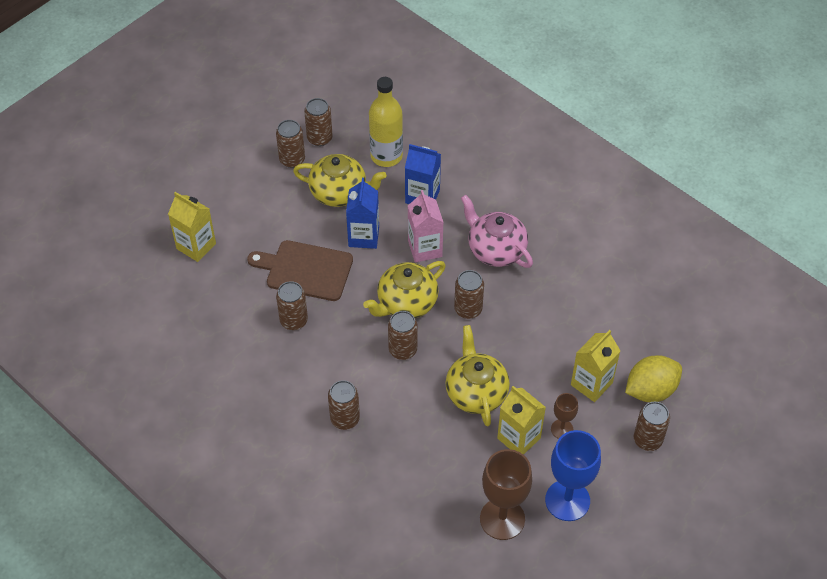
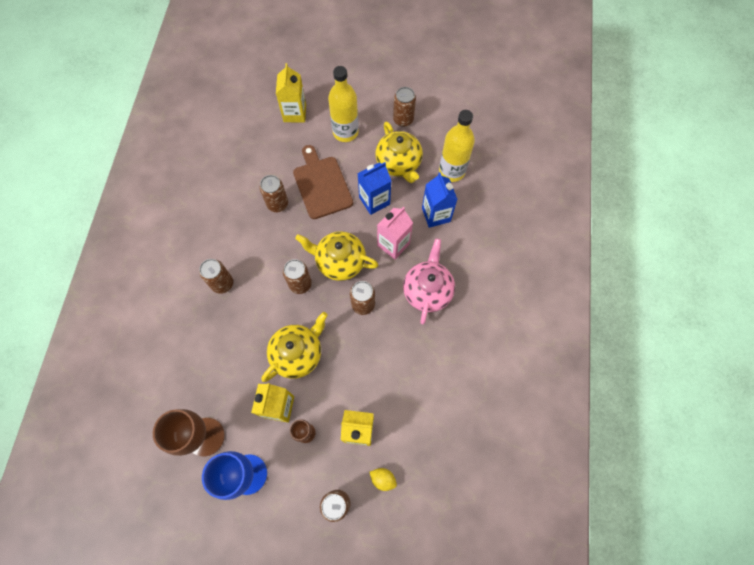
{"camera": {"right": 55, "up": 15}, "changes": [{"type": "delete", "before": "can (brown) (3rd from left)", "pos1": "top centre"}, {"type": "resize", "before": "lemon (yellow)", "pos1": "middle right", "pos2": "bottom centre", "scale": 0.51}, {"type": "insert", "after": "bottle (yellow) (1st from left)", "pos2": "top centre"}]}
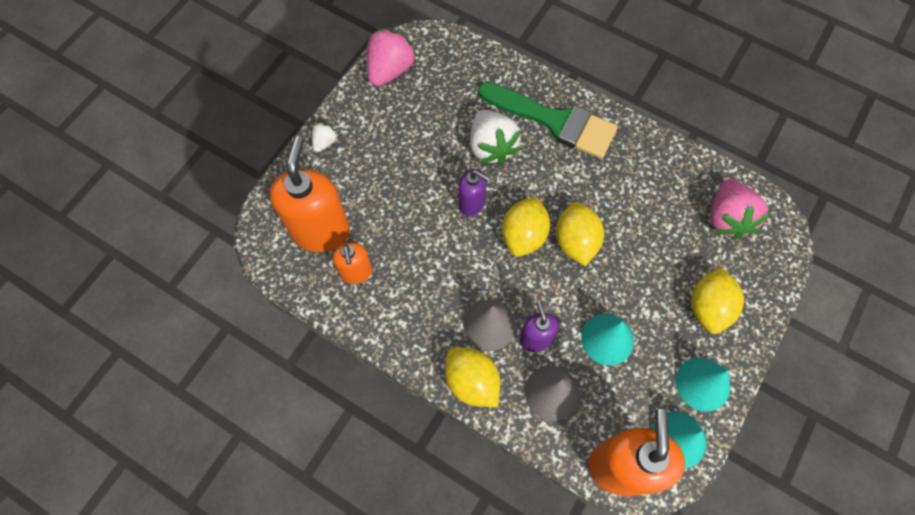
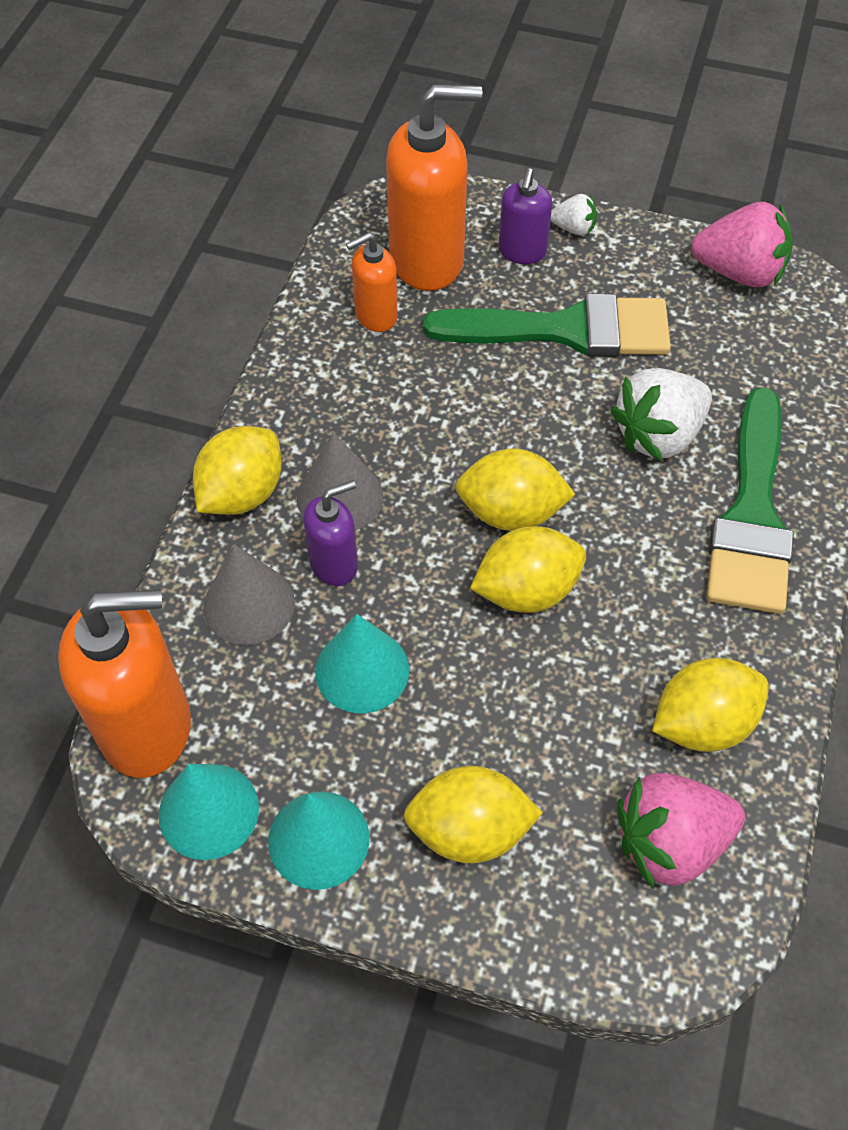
{"camera": {"right": 75, "up": -10}, "changes": [{"type": "move", "before": "soap dispenser (purple) (1st from left in the first image)", "after": "soap dispenser (purple) (2nd from left)", "pos1": "centre", "pos2": "top centre"}, {"type": "insert", "after": "brush (green) (1st from left)", "pos2": "top centre"}, {"type": "insert", "after": "lemon (yellow) (5th from left)", "pos2": "middle right"}]}
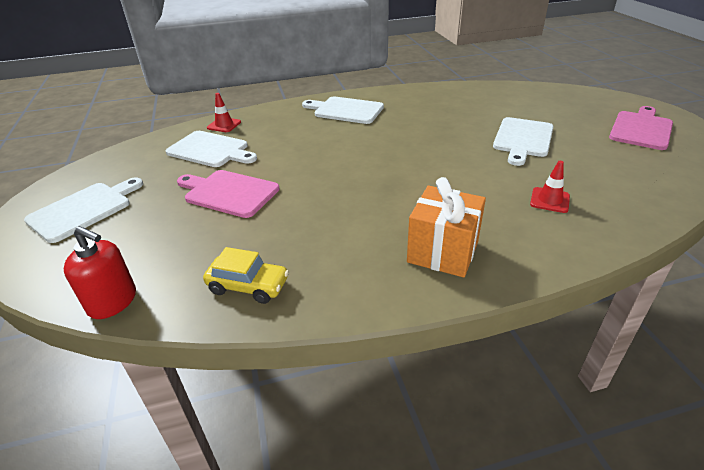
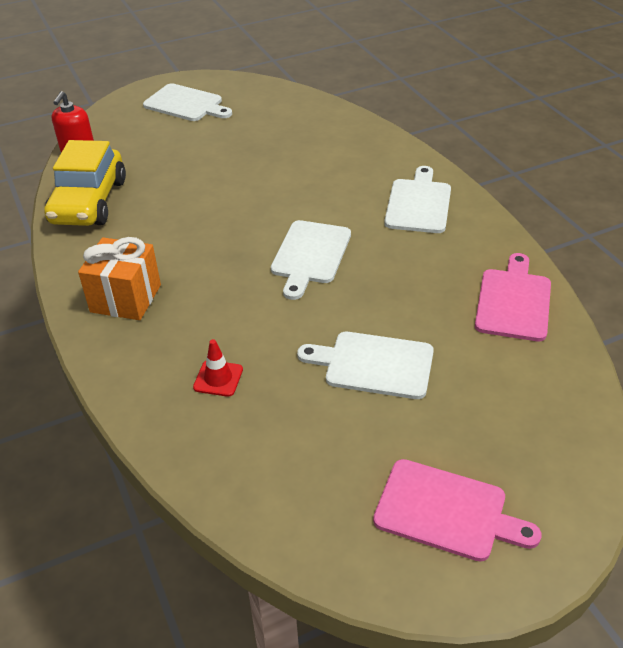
{"camera": {"right": 80, "up": 5}, "changes": [{"type": "delete", "before": "traffic cone (red) (1st from left)", "pos1": "top left"}, {"type": "move", "before": "cutting board (white) (2nd from left)", "pos1": "top left", "pos2": "centre"}, {"type": "move", "before": "cutting board (pink) (1st from left in the first image)", "after": "cutting board (pink) (2nd from left)", "pos1": "middle left", "pos2": "middle right"}, {"type": "resize", "before": "car (yellow)", "pos1": "centre", "pos2": "top left", "scale": 1.83}]}
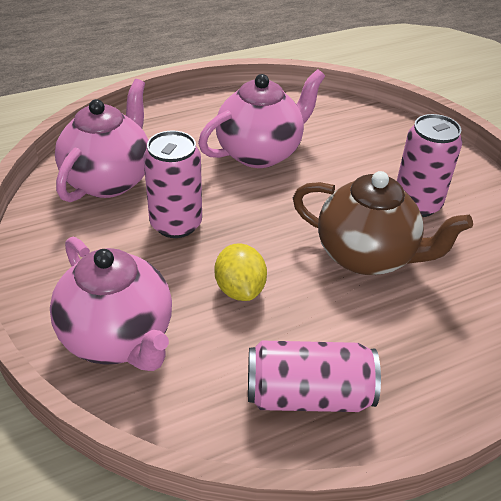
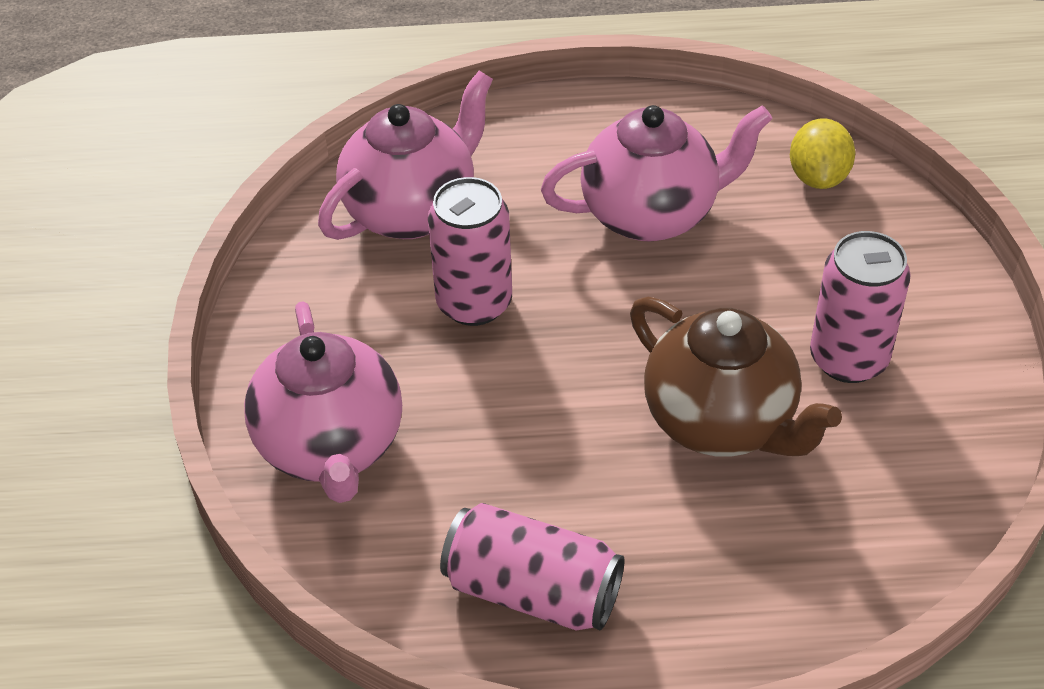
{"camera": {"right": 25, "up": 5}, "changes": [{"type": "move", "before": "lemon (yellow)", "pos1": "centre", "pos2": "top right"}]}
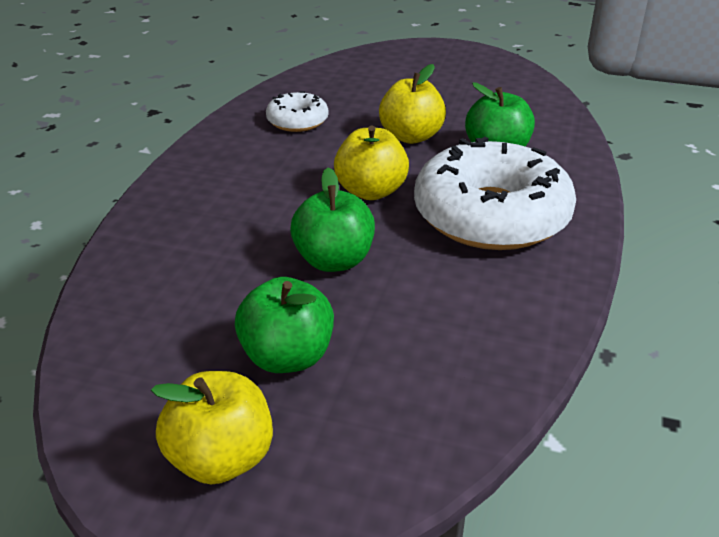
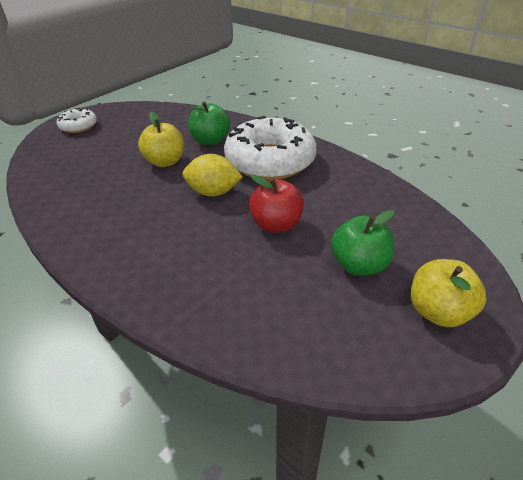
{"camera": {"right": -65, "up": 5}, "changes": [{"type": "move", "before": "donut (white) (1st from left)", "pos1": "top centre", "pos2": "top left"}, {"type": "replace", "before": "apple (yellow) (2nd from left)", "after": "lemon (yellow)", "pos1": "top centre", "pos2": "centre"}, {"type": "recolor", "before": "apple (green) (2nd from left)", "after": "apple (red)", "pos1": "centre", "pos2": "centre"}]}
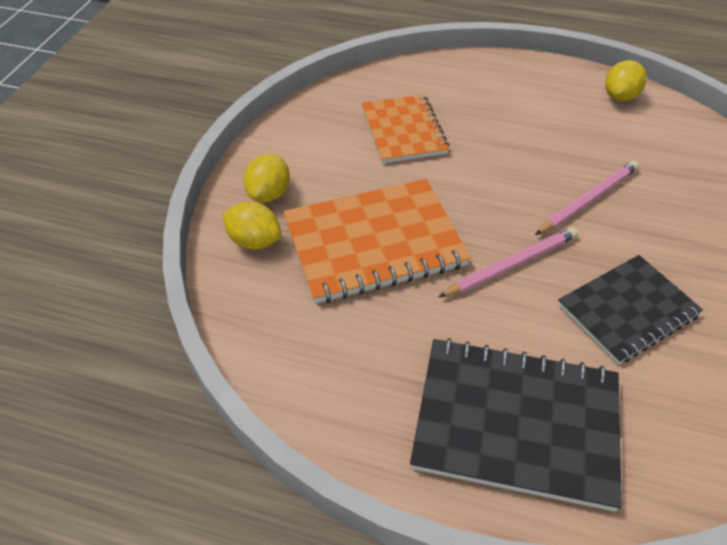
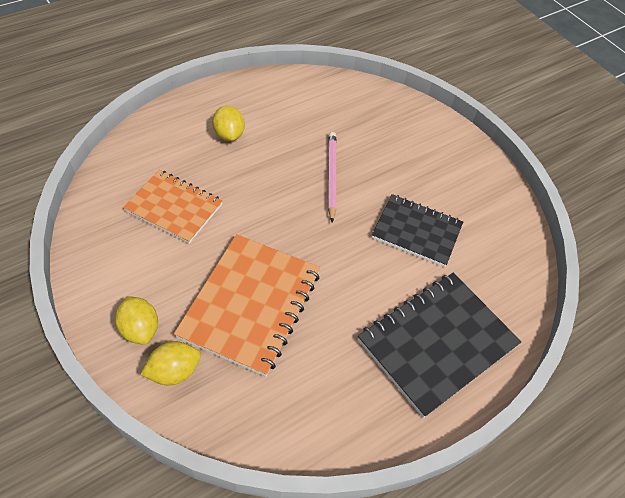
{"camera": {"right": -55, "up": 5}, "changes": [{"type": "move", "before": "lemon (yellow) (3rd from left)", "pos1": "top right", "pos2": "top centre"}, {"type": "delete", "before": "pencil (pink) (1st from left)", "pos1": "middle right"}, {"type": "rotate", "before": "notebook (black) (2nd from left in the first image)", "pos1": "middle right", "pos2": "middle right", "turn": -75}]}
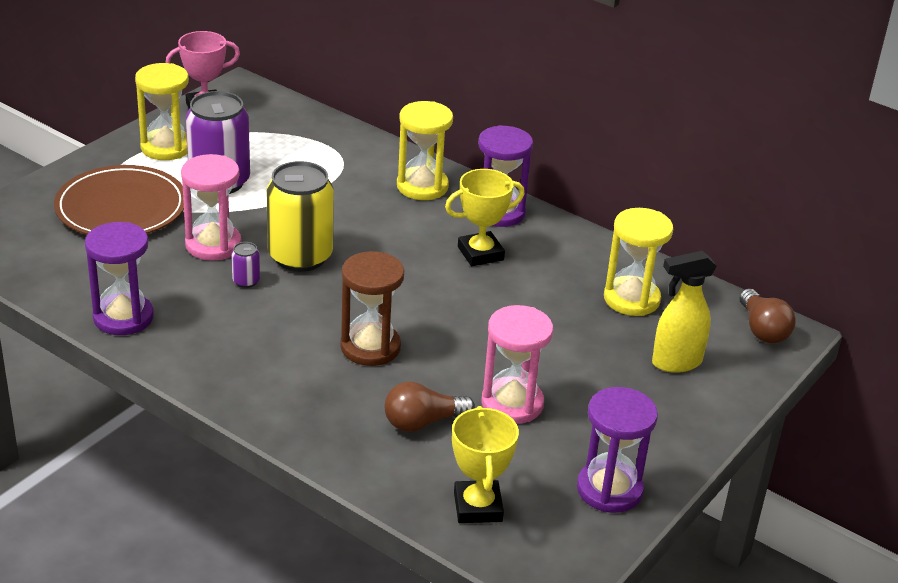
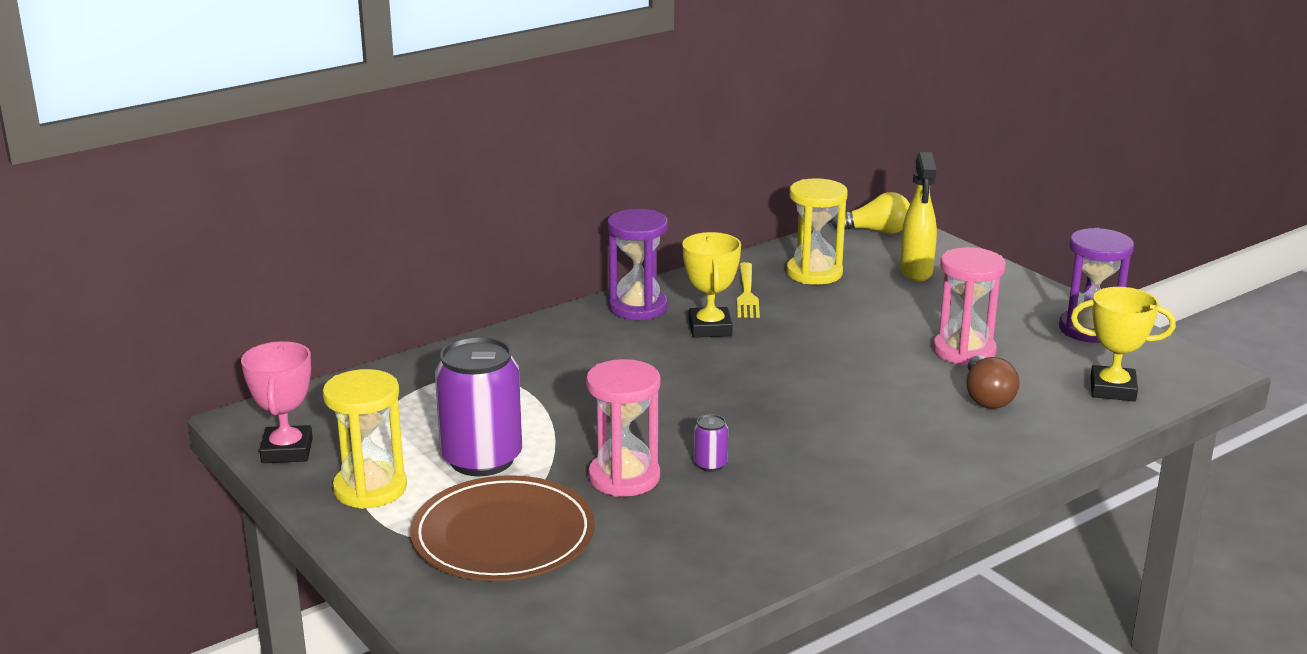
{"camera": {"right": -70, "up": -10}, "changes": [{"type": "delete", "before": "hourglass (yellow) (2nd from left)", "pos1": "top centre"}, {"type": "delete", "before": "can (yellow)", "pos1": "centre"}, {"type": "delete", "before": "hourglass (purple) (1st from left)", "pos1": "middle left"}, {"type": "delete", "before": "hourglass (brown)", "pos1": "centre"}, {"type": "recolor", "before": "light bulb (brown) (2nd from left)", "after": "light bulb (yellow)", "pos1": "middle right", "pos2": "top centre"}, {"type": "insert", "after": "fork (yellow)", "pos2": "centre"}]}
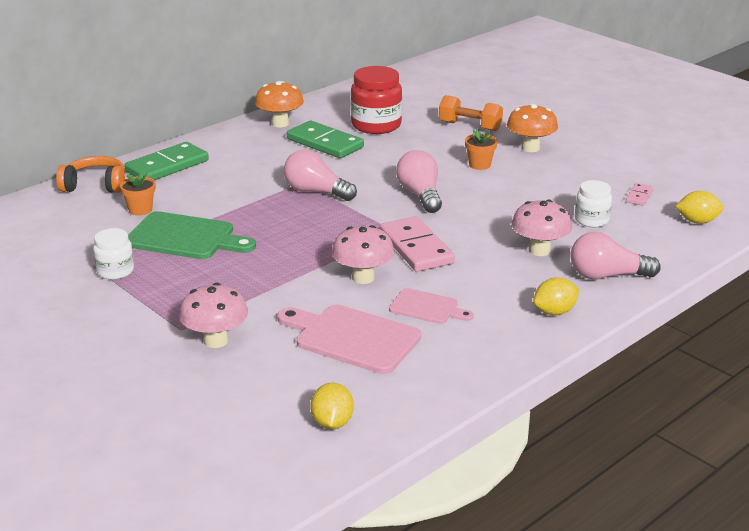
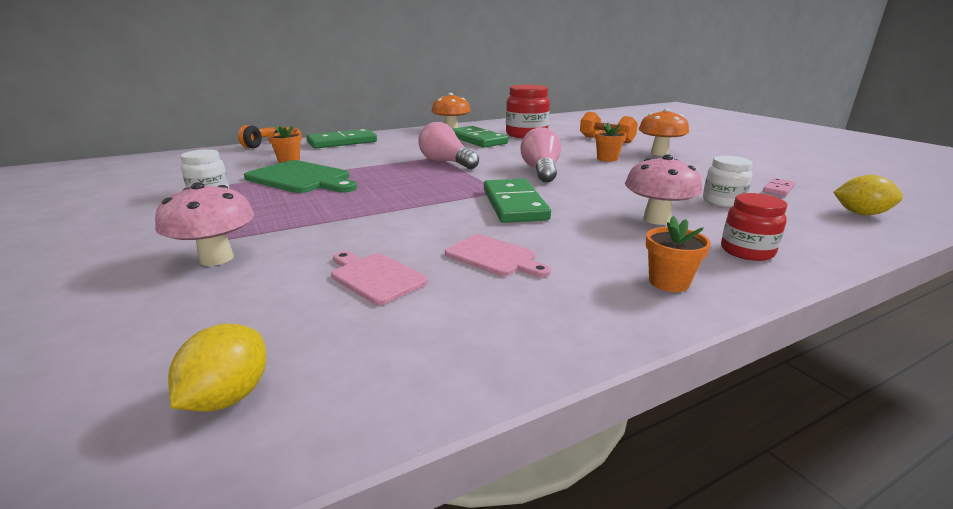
{"camera": {"right": 15, "up": -5}, "changes": [{"type": "recolor", "before": "domino (pink) (1st from left)", "after": "domino (green) (3rd from left)", "pos1": "centre", "pos2": "centre"}, {"type": "delete", "before": "mushroom (pink) (2nd from left)", "pos1": "centre"}, {"type": "replace", "before": "light bulb (pink) (3rd from left)", "after": "jar (red) (2nd from left)", "pos1": "middle right", "pos2": "middle right"}, {"type": "replace", "before": "lemon (yellow) (2nd from left)", "after": "flower pot (orange) (3rd from left)", "pos1": "middle right", "pos2": "middle right"}, {"type": "resize", "before": "cutting board (pink) (1st from left)", "pos1": "centre", "pos2": "centre", "scale": 0.59}]}
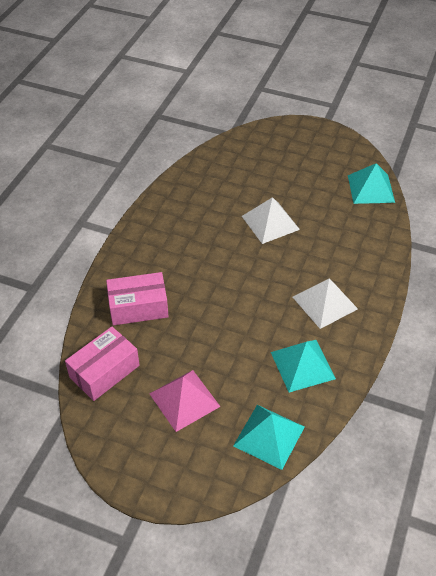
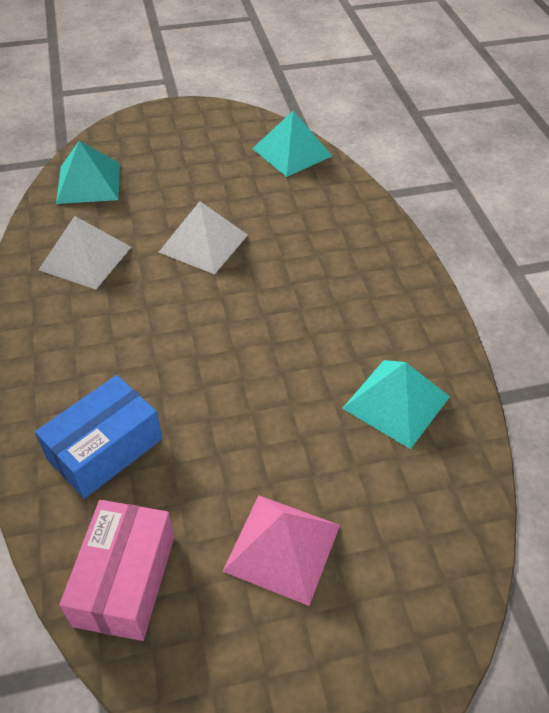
{"camera": {"right": -35, "up": 0}, "changes": [{"type": "recolor", "before": "box (pink) (2nd from left)", "after": "box (blue)", "pos1": "middle left", "pos2": "middle left"}, {"type": "move", "before": "pyramid (white) (2nd from left in the first image)", "after": "pyramid (white) (1st from left)", "pos1": "middle right", "pos2": "middle left"}, {"type": "move", "before": "pyramid (turquoise) (1st from left)", "pos1": "bottom centre", "pos2": "top left"}]}
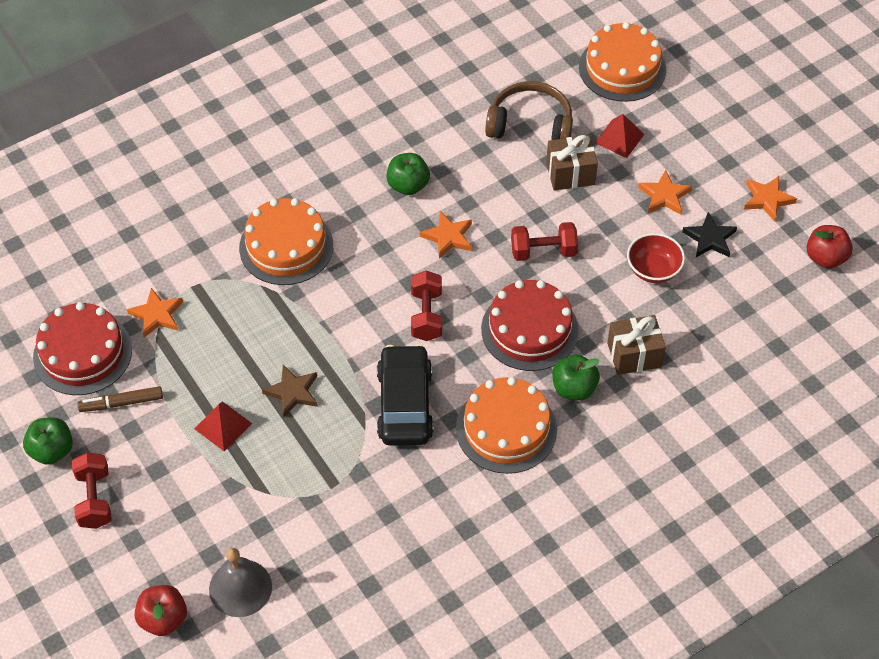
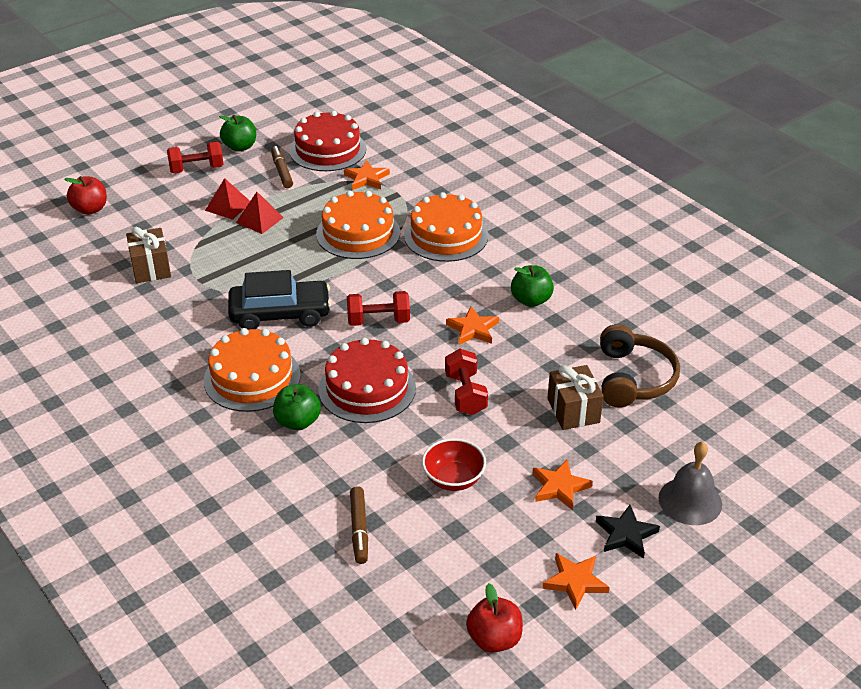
{"camera": {"right": 85, "up": -15}, "changes": [{"type": "move", "before": "cake (orange) (3rd from left in the first image)", "after": "cake (orange) (2nd from left)", "pos1": "top right", "pos2": "top centre"}, {"type": "move", "before": "pyramid (red) (2nd from left in the first image)", "after": "pyramid (red) (1st from left)", "pos1": "top right", "pos2": "top left"}, {"type": "move", "before": "star (black)", "pos1": "middle right", "pos2": "bottom right"}, {"type": "move", "before": "gift (brown) (2nd from left in the first image)", "after": "gift (brown) (1st from left)", "pos1": "middle right", "pos2": "middle left"}, {"type": "delete", "before": "star (brown)", "pos1": "middle left"}, {"type": "move", "before": "bell (grey)", "pos1": "bottom left", "pos2": "bottom right"}, {"type": "insert", "after": "marker (brown) (2nd from left)", "pos2": "bottom centre"}]}
